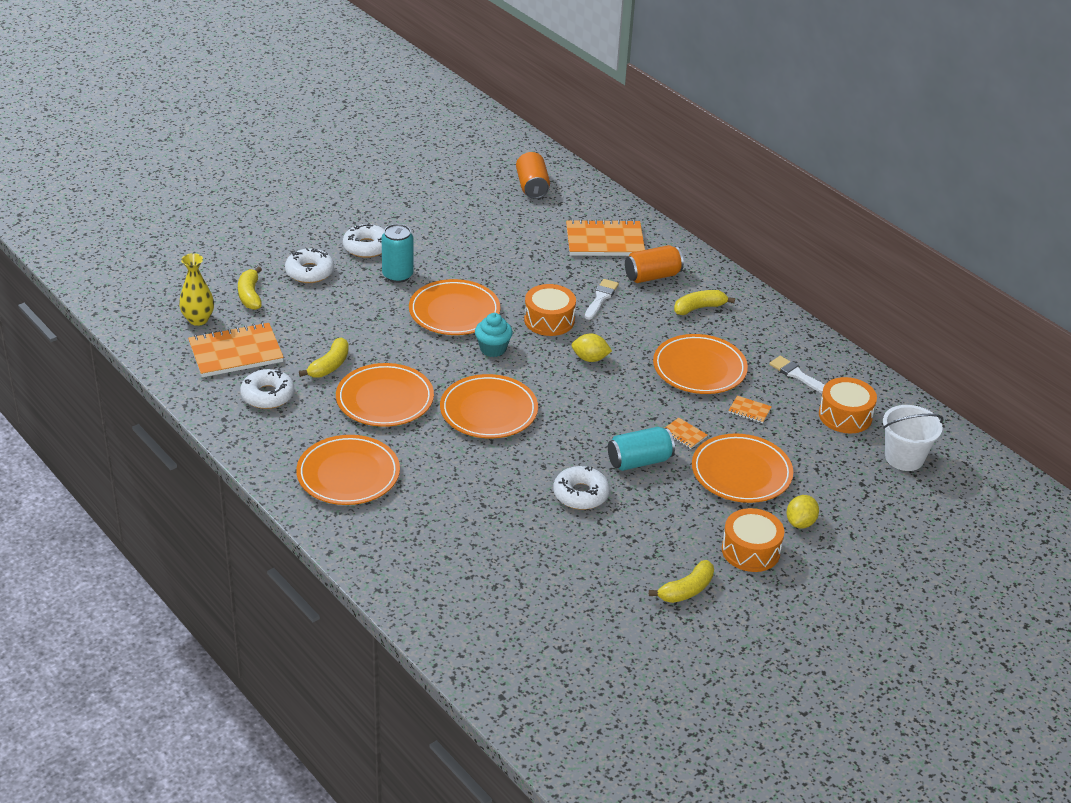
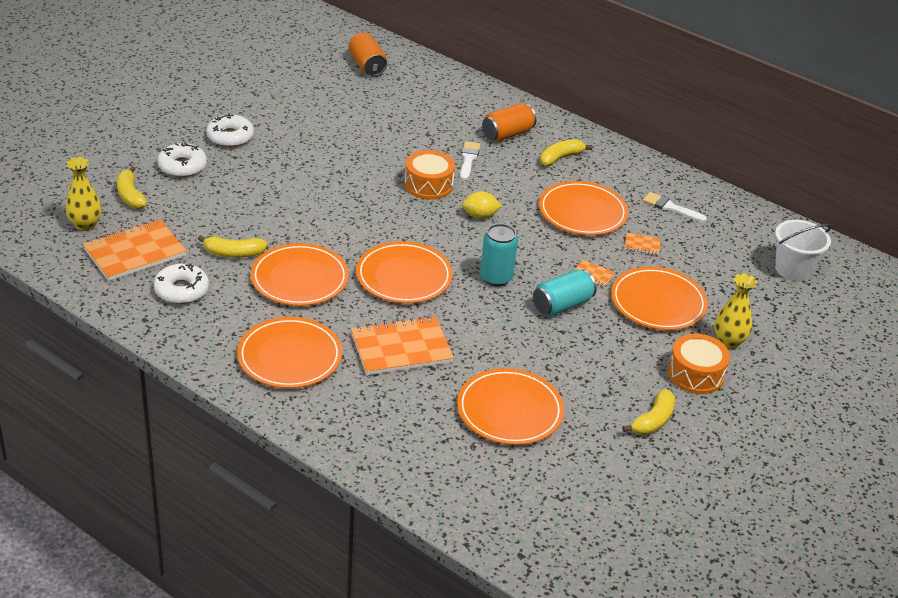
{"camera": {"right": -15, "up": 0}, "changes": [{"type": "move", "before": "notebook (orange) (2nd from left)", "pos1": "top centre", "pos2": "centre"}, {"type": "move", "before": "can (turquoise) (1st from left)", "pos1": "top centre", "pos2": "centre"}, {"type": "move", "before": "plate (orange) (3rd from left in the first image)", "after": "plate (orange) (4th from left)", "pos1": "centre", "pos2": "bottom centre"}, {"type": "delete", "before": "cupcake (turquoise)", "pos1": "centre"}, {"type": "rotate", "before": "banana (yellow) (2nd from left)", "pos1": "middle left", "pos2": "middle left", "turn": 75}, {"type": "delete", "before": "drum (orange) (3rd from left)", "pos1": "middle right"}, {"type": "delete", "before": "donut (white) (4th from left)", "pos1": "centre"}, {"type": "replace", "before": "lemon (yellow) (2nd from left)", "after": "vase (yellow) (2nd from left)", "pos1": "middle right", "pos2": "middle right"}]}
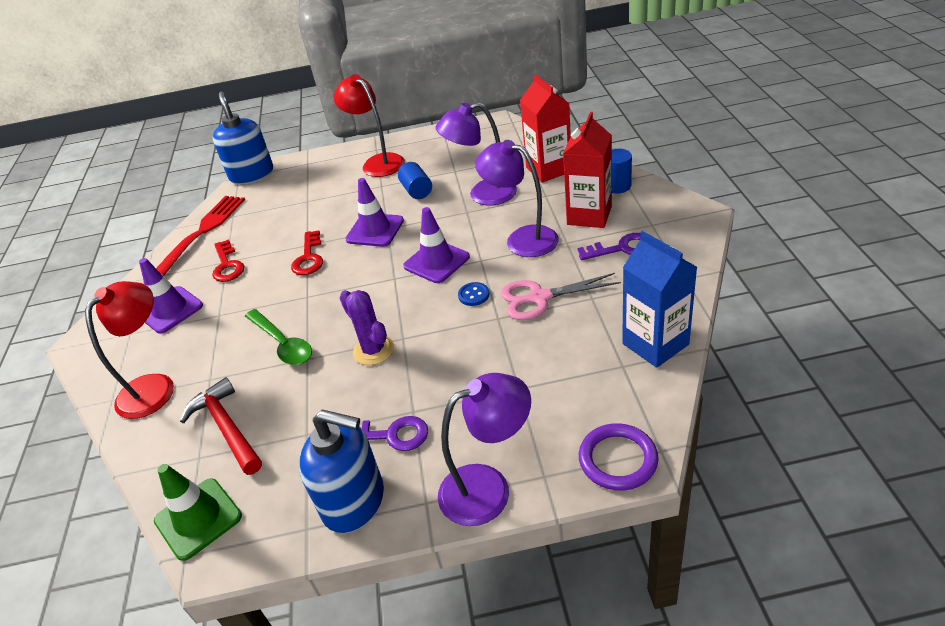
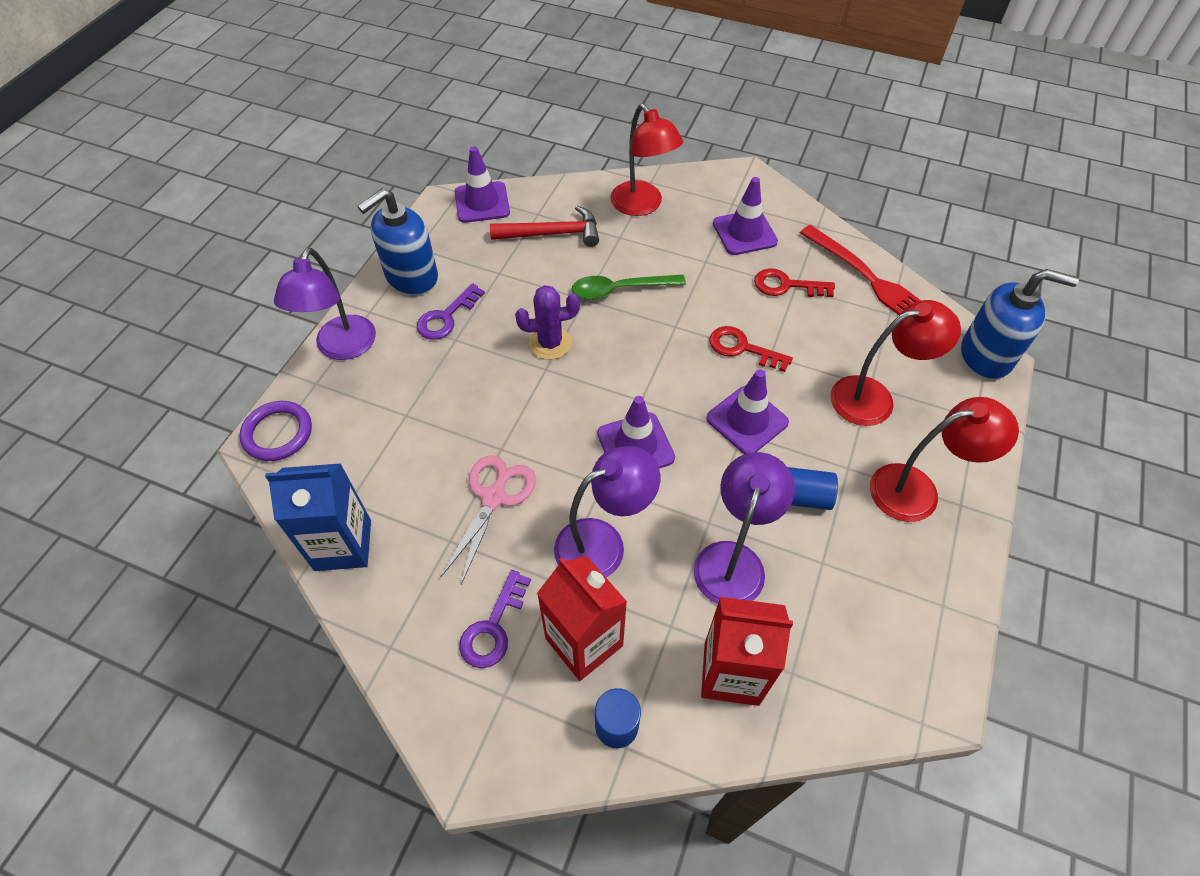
{"camera": {"right": 115, "up": 15}, "changes": [{"type": "delete", "before": "button (blue)", "pos1": "centre"}, {"type": "recolor", "before": "traffic cone (green)", "after": "traffic cone (purple) (1st from left)", "pos1": "bottom left", "pos2": "top centre"}, {"type": "insert", "after": "lamp (red) (2nd from left)", "pos2": "middle right"}]}
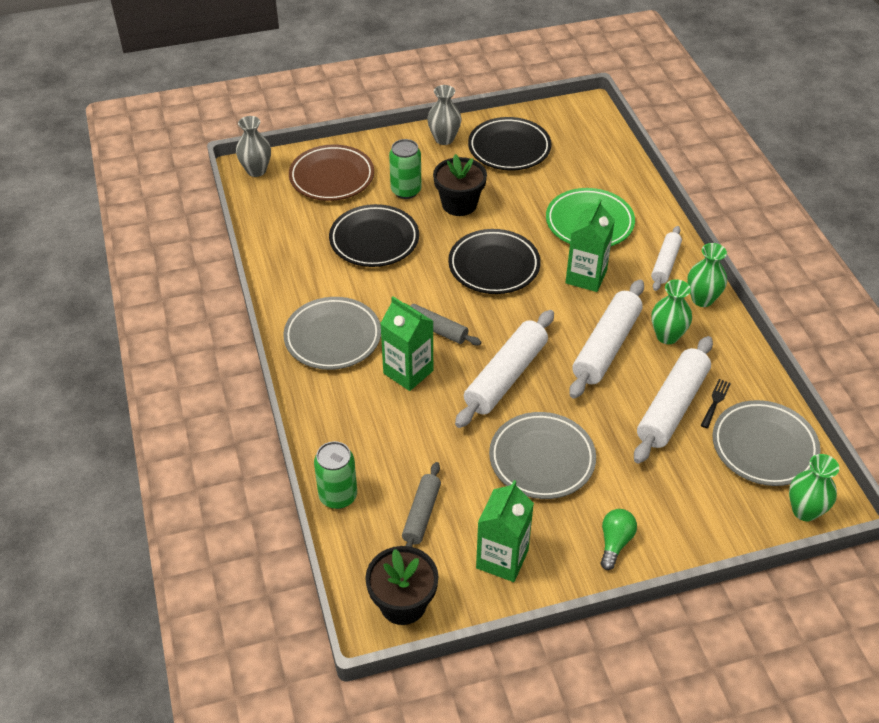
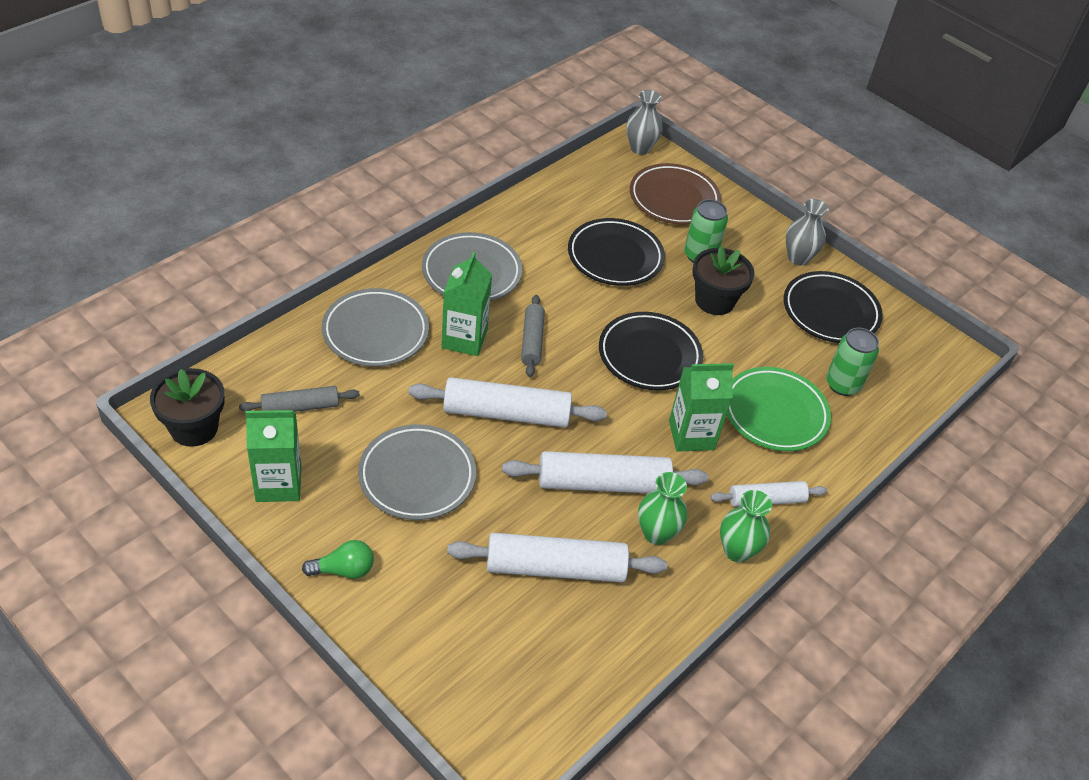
{"camera": {"right": 55, "up": 0}, "changes": [{"type": "delete", "before": "fork (black)", "pos1": "middle right"}, {"type": "move", "before": "plate (grey) (3rd from left in the first image)", "after": "plate (grey) (1st from left)", "pos1": "middle right", "pos2": "centre"}, {"type": "move", "before": "can (green) (1st from left in the first image)", "after": "can (green) (2nd from left)", "pos1": "centre", "pos2": "middle right"}, {"type": "delete", "before": "vase (green) (3rd from left)", "pos1": "bottom right"}]}
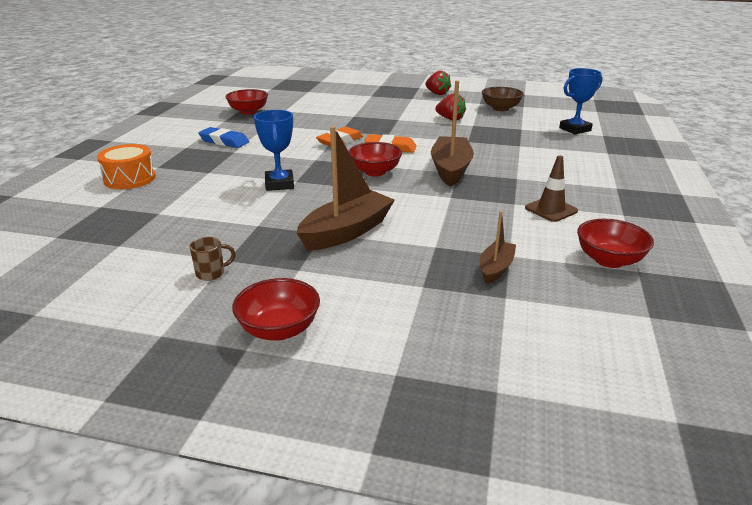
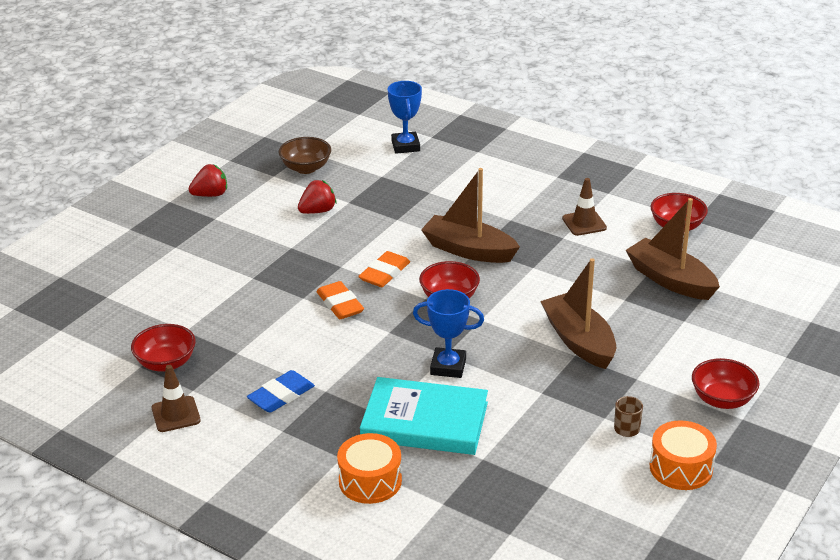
{"camera": {"right": -70, "up": 5}, "changes": [{"type": "resize", "before": "boat (brown) (3rd from left)", "pos1": "centre", "pos2": "middle right", "scale": 1.84}, {"type": "insert", "after": "traffic cone (brown) (1st from left)", "pos2": "bottom left"}, {"type": "insert", "after": "book (turquoise)", "pos2": "bottom centre"}, {"type": "insert", "after": "drum (orange) (2nd from left)", "pos2": "bottom right"}]}
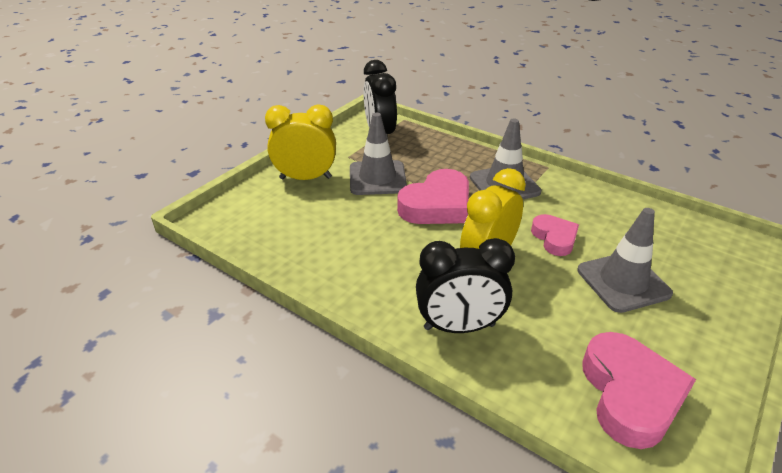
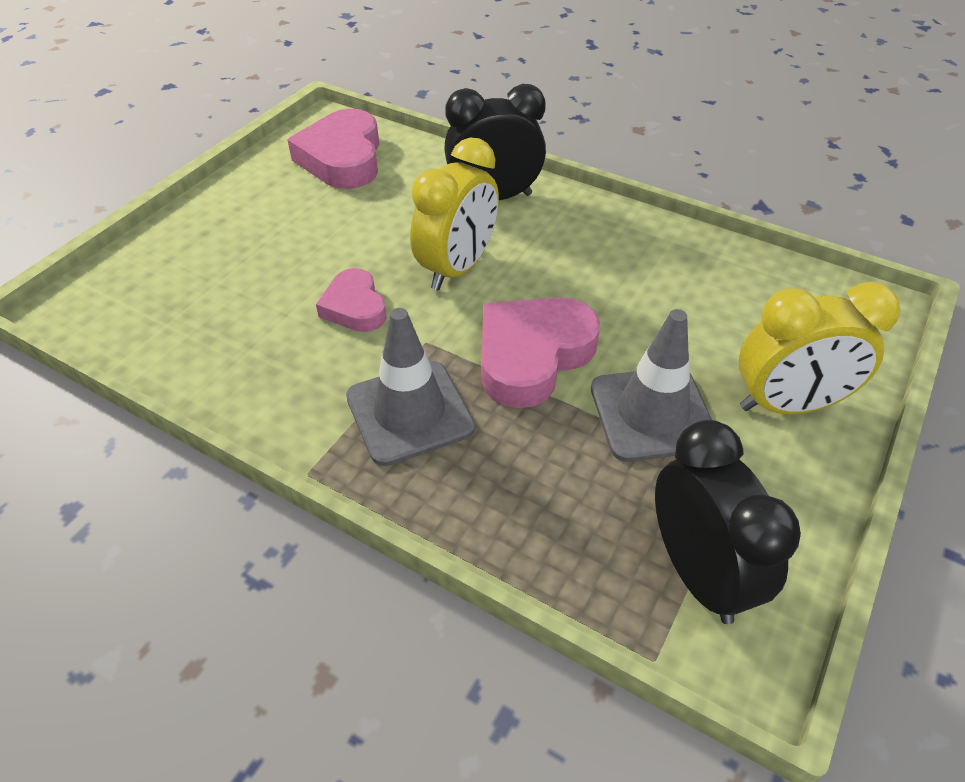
{"camera": {"right": 175, "up": 10}, "changes": [{"type": "delete", "before": "traffic cone (grey) (3rd from left)", "pos1": "middle right"}]}
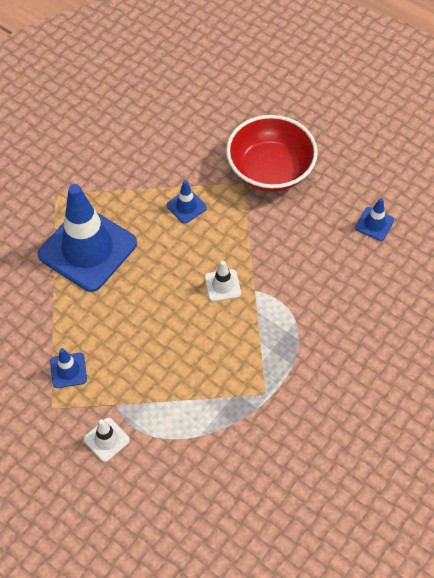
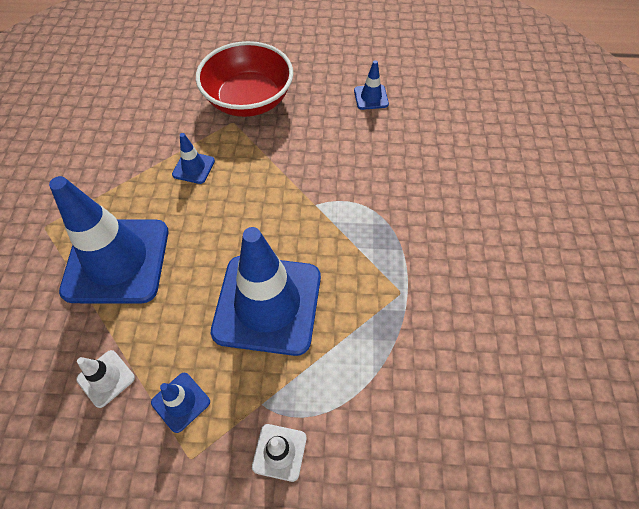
{"camera": {"right": -35, "up": 0}, "changes": [{"type": "move", "before": "traffic cone (white) (2nd from left in the first image)", "after": "traffic cone (white) (1st from left)", "pos1": "centre", "pos2": "bottom left"}, {"type": "insert", "after": "traffic cone (blue) (4th from left)", "pos2": "centre"}]}
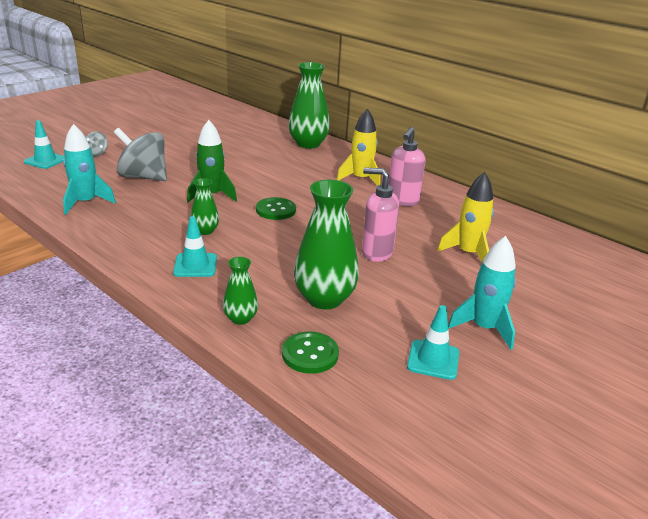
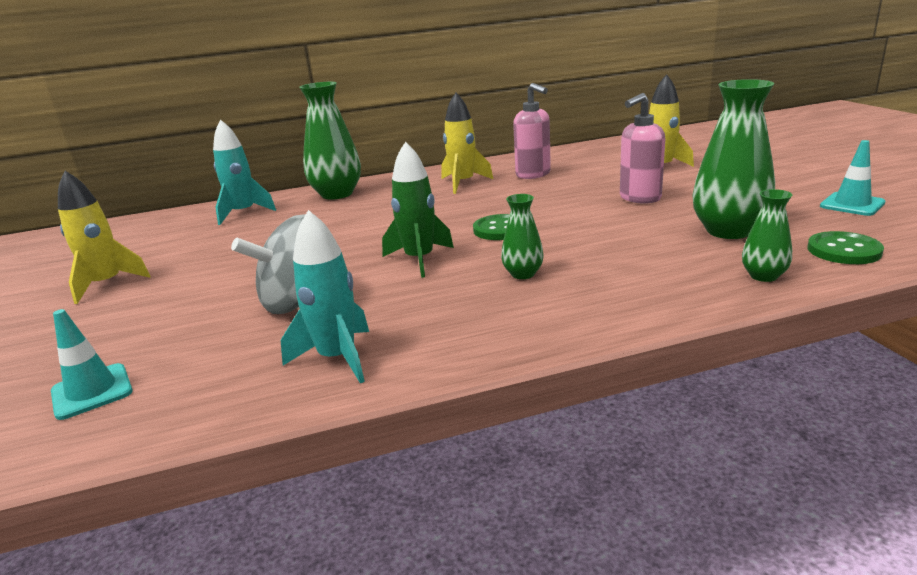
{"camera": {"right": -55, "up": -5}, "changes": [{"type": "delete", "before": "spinning top (grey) (1st from left)", "pos1": "top left"}, {"type": "delete", "before": "traffic cone (turquoise) (2nd from left)", "pos1": "middle left"}, {"type": "move", "before": "rocket (turquoise) (2nd from left in the first image)", "after": "rocket (turquoise) (1st from left)", "pos1": "middle right", "pos2": "top left"}, {"type": "insert", "after": "rocket (yellow) (1st from left)", "pos2": "middle left"}]}
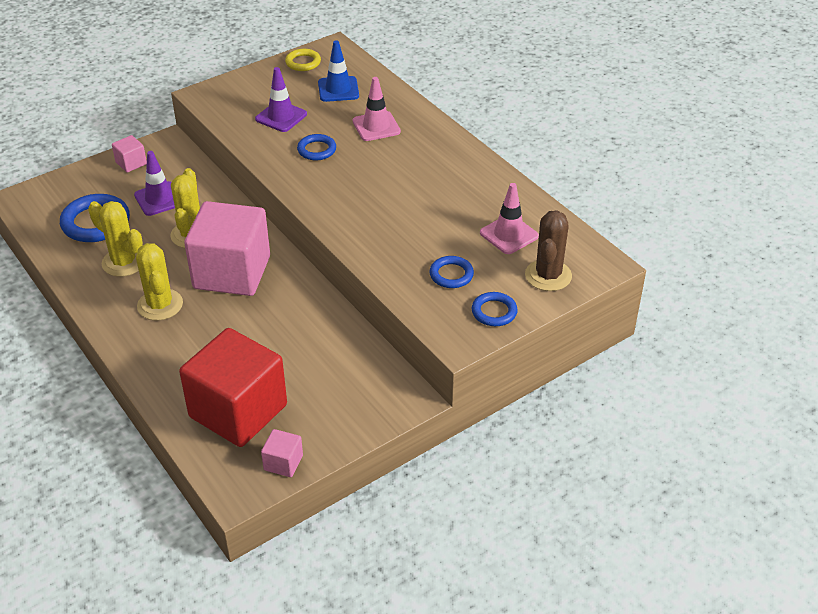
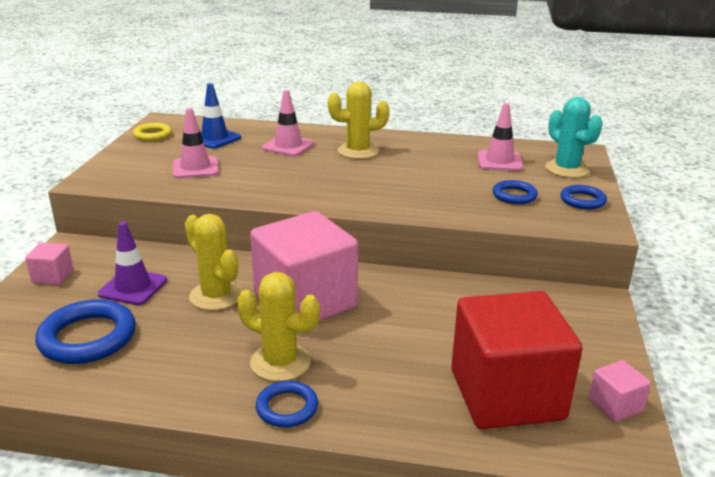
{"camera": {"right": -45, "up": -15}, "changes": [{"type": "recolor", "before": "traffic cone (purple) (2nd from left)", "after": "traffic cone (pink) (1st from left)", "pos1": "top centre", "pos2": "top left"}, {"type": "move", "before": "ring (blue) (2nd from left)", "pos1": "top centre", "pos2": "bottom centre"}, {"type": "move", "before": "cactus (yellow) (1st from left in the first image)", "after": "cactus (yellow) (3rd from left)", "pos1": "middle left", "pos2": "top centre"}, {"type": "recolor", "before": "cactus (brown)", "after": "cactus (turquoise)", "pos1": "middle right", "pos2": "top right"}]}
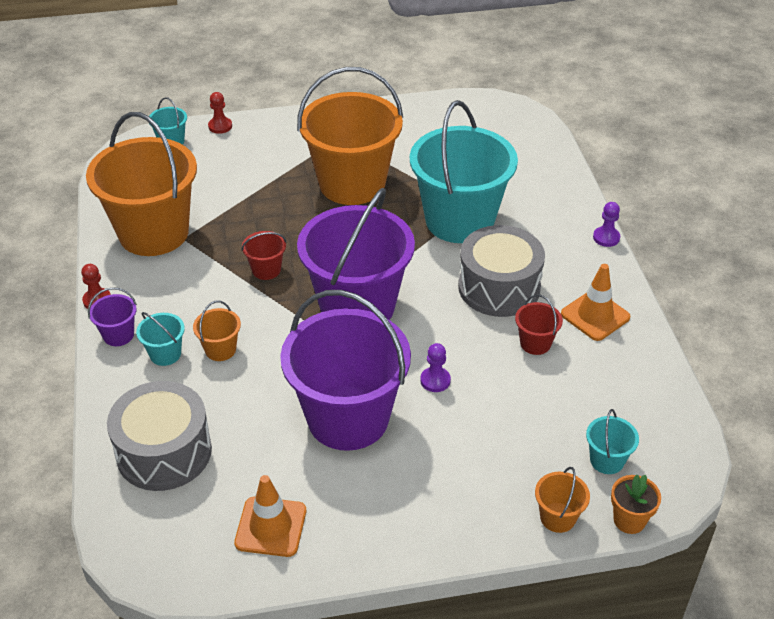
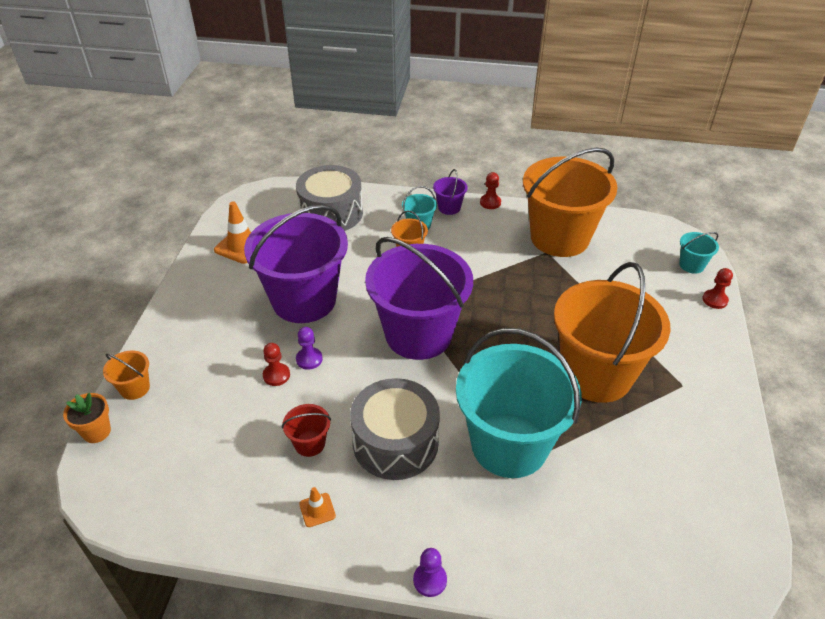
{"camera": {"right": 110, "up": 0}, "changes": [{"type": "delete", "before": "bucket (red) (1st from left)", "pos1": "centre"}, {"type": "resize", "before": "traffic cone (orange) (2nd from left)", "pos1": "middle right", "pos2": "bottom centre", "scale": 0.53}, {"type": "delete", "before": "bucket (turquoise) (4th from left)", "pos1": "bottom right"}, {"type": "insert", "after": "pawn (red) (1st from left)", "pos2": "centre"}]}
